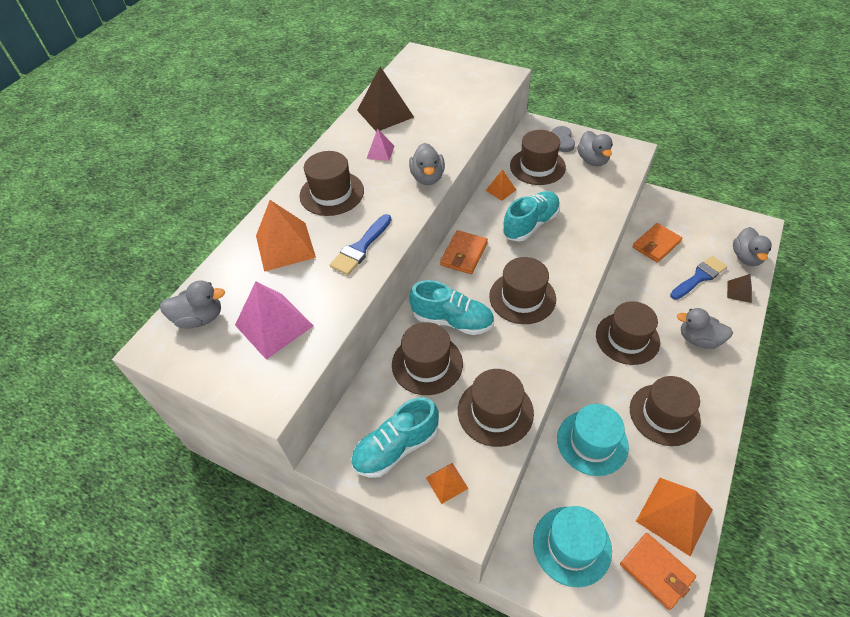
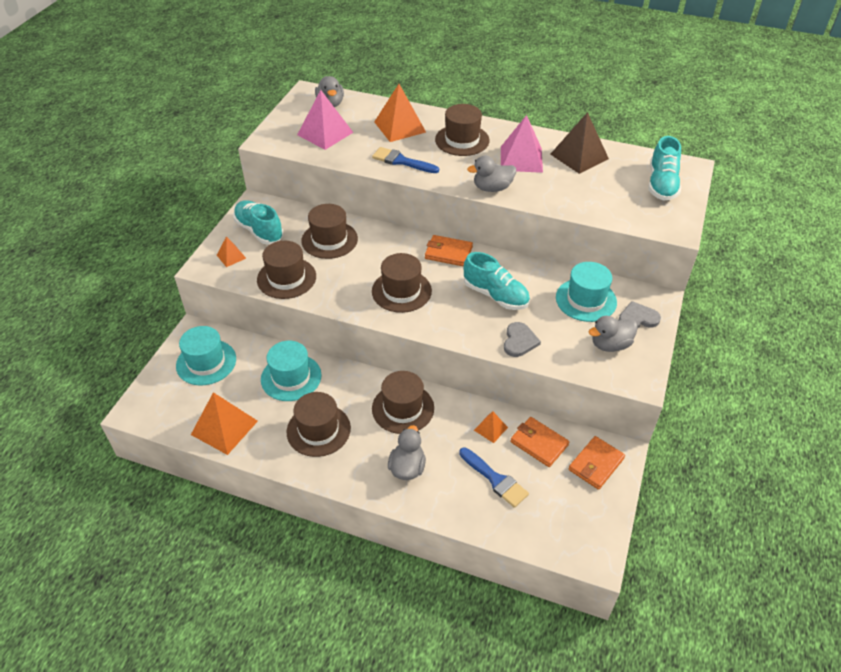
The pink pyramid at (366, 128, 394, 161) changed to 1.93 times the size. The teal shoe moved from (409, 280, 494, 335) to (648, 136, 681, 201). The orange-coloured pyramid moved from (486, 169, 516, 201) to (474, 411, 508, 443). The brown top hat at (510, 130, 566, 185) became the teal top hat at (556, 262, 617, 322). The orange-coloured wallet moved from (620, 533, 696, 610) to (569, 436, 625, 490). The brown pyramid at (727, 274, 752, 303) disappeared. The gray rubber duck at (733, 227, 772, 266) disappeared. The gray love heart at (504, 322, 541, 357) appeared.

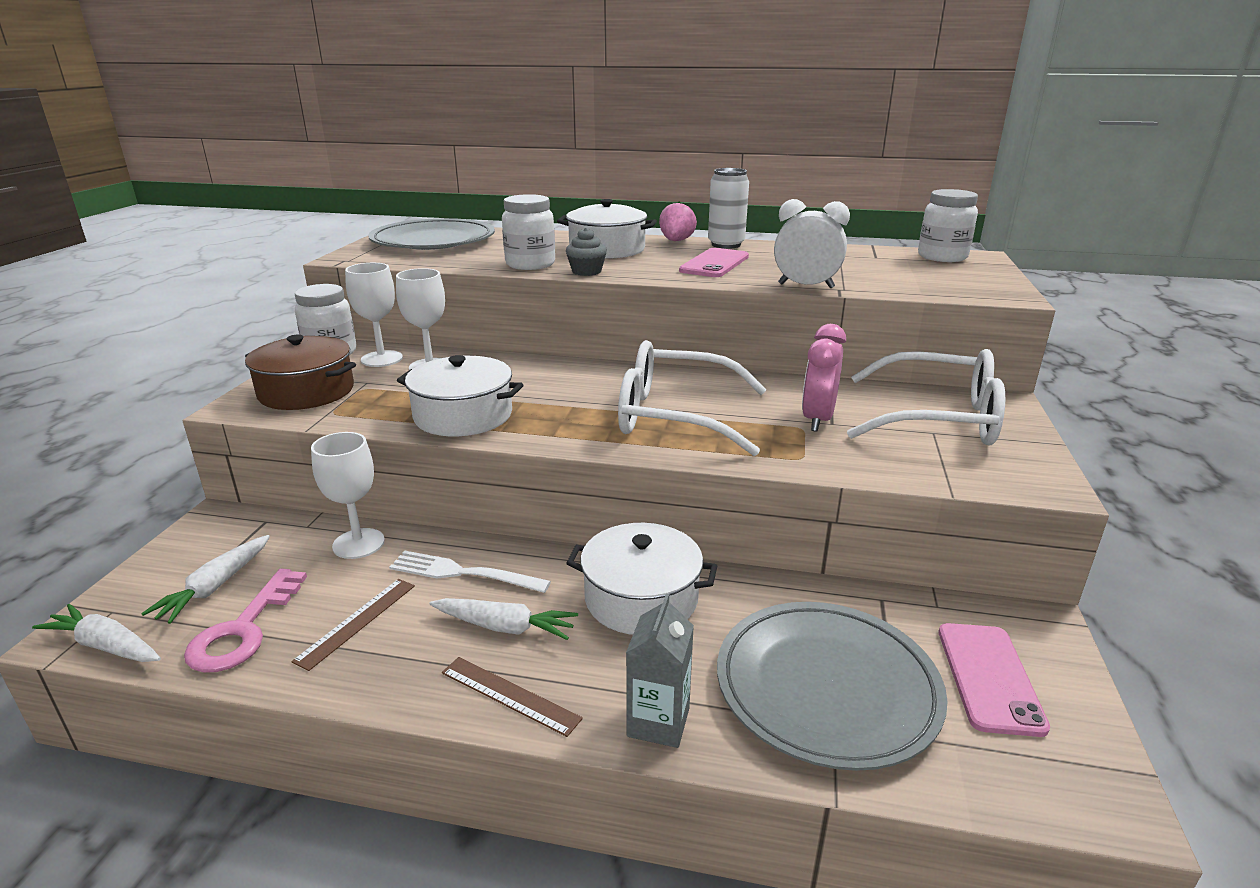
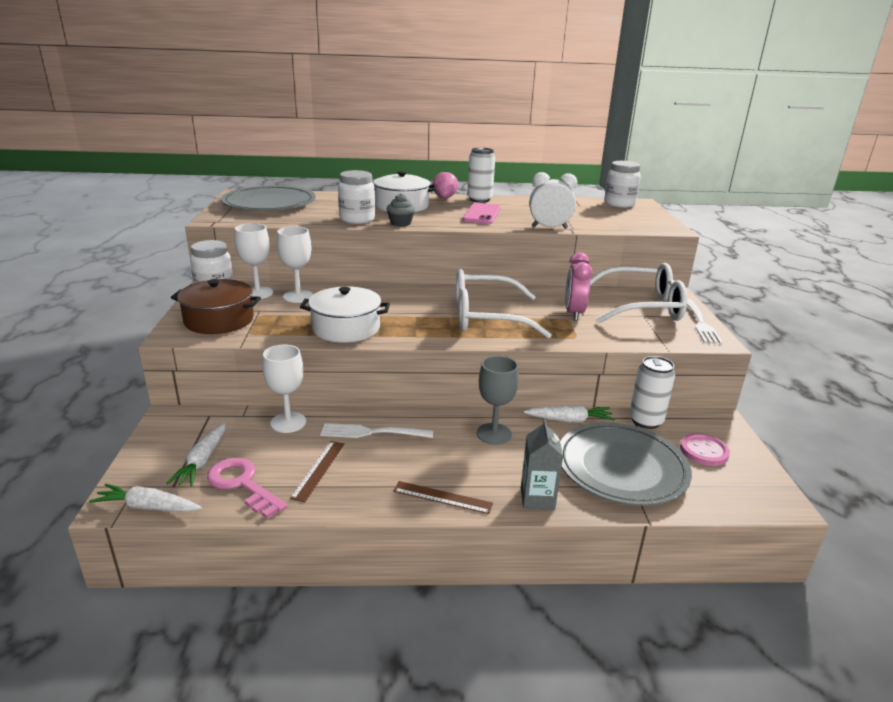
The pink door key at (184, 569, 307, 673) turned 135 degrees clockwise. The pure white toy carrot moved from (429, 598, 578, 640) to (524, 405, 615, 422). The pure white stockpot at (566, 523, 717, 635) was replaced by the gray goblet at (477, 356, 519, 445). The pink smartphone at (939, 623, 1050, 737) was replaced by the pink sewing button at (680, 433, 730, 466). The pure white soda can at (629, 356, 675, 429) appeared. The pure white fork at (687, 299, 723, 344) appeared.

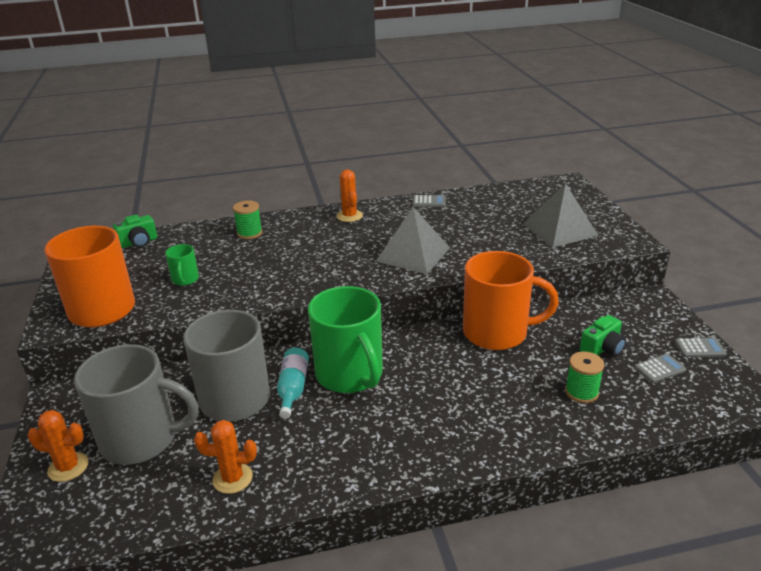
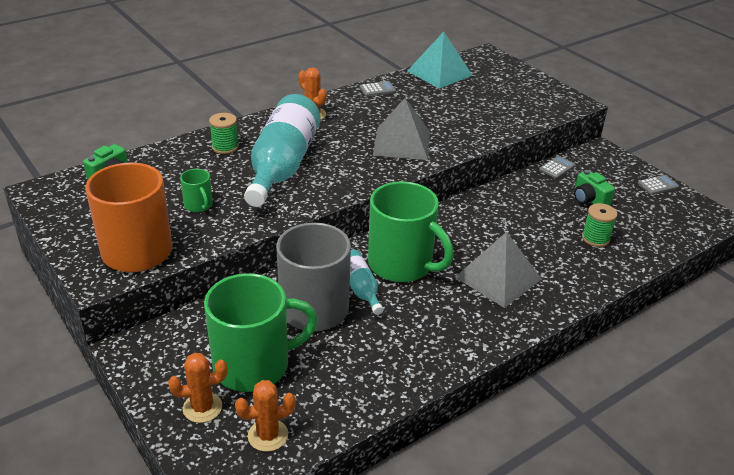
The gray coffee mug at (74, 344, 199, 465) became the green coffee mug at (204, 273, 318, 392). The orange-coloured saguaro cactus moved from (194, 420, 257, 494) to (235, 380, 296, 452). The orange-coloured coffee mug at (463, 251, 559, 350) disappeared. The gray pyramid moved from (523, 184, 599, 247) to (455, 232, 542, 308). The green compact camera at (580, 315, 626, 356) turned 120 degrees clockwise. The gray adding machine moved from (634, 354, 686, 383) to (539, 156, 575, 179). The teal drink bottle at (244, 94, 320, 207) appeared. The teal pyramid at (407, 32, 473, 89) appeared.

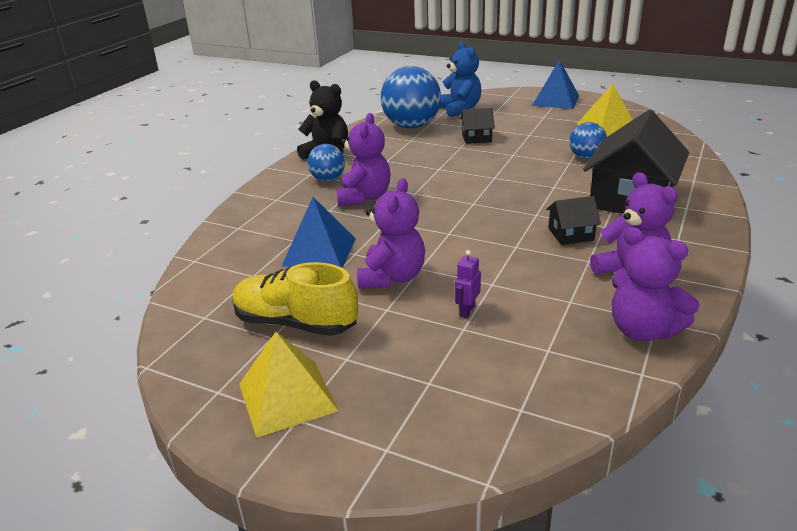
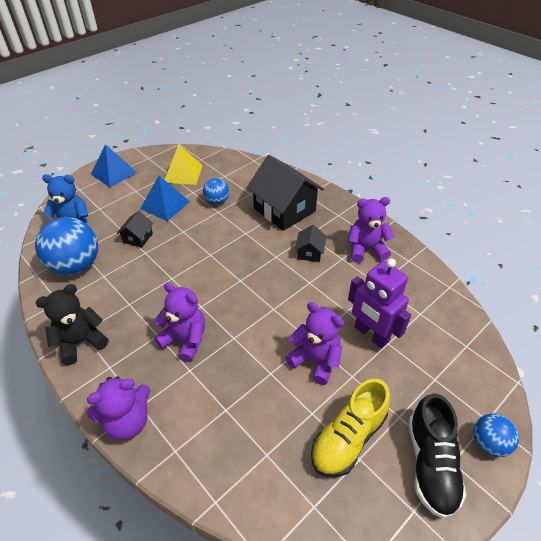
The bright yellow pyramid at (239, 332, 338, 438) was replaced by the jet-black shoe at (409, 393, 466, 519). The royal blue pyramid moved from (282, 197, 356, 268) to (140, 176, 190, 221). The royal blue ball moved from (307, 144, 345, 181) to (473, 414, 519, 457). The purple robot figure at (455, 250, 481, 318) changed to 2.32 times the size. The purple teddy moved from (612, 227, 700, 341) to (87, 376, 151, 440).

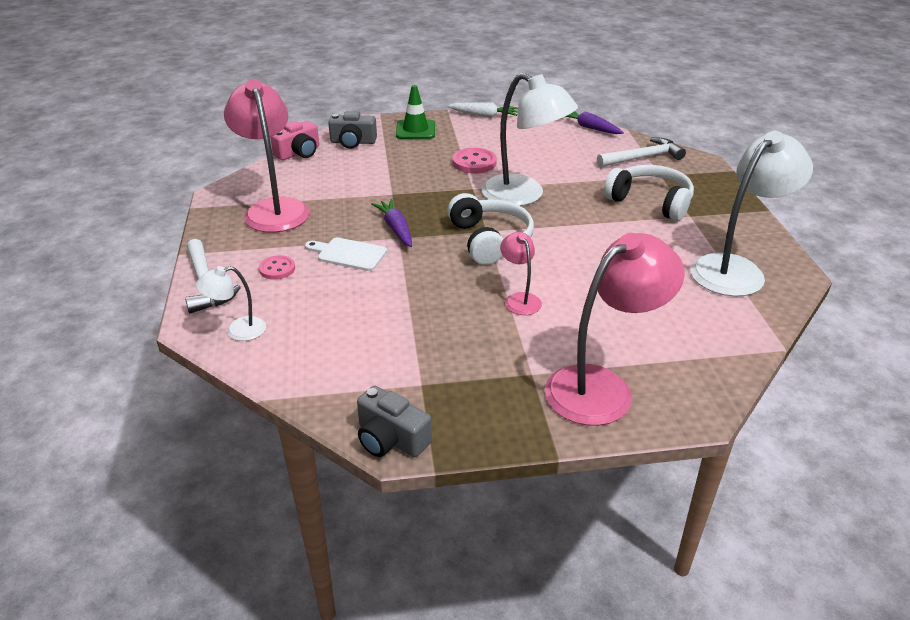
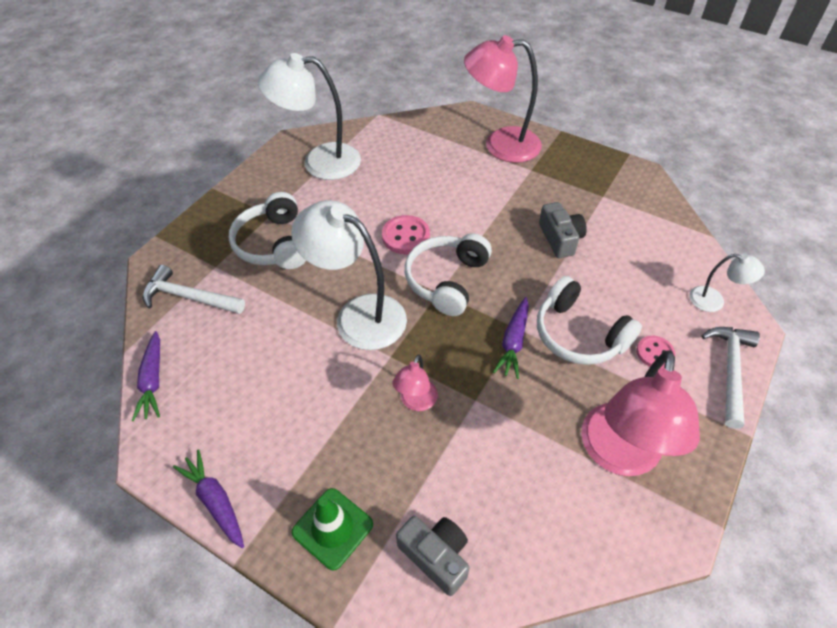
The pink compact camera at (270, 121, 319, 160) disappeared. The pure white bread board at (305, 238, 387, 271) was replaced by the pure white headphones at (537, 276, 642, 365). The gray compact camera moved from (357, 386, 432, 457) to (539, 202, 587, 258). The pure white toy carrot at (447, 102, 518, 118) became the purple toy carrot at (173, 449, 244, 548). The pink sewing button moved from (452, 148, 497, 174) to (382, 215, 430, 254). The pure white desk lamp at (482, 73, 578, 206) turned 45 degrees counterclockwise. The pink desk lamp moved from (500, 232, 542, 315) to (393, 354, 438, 411).

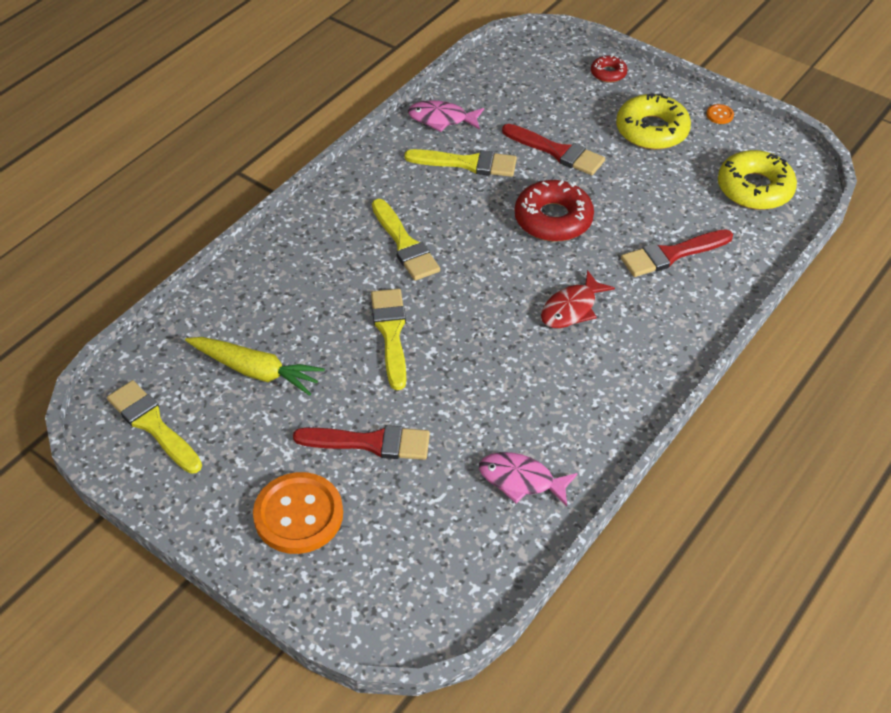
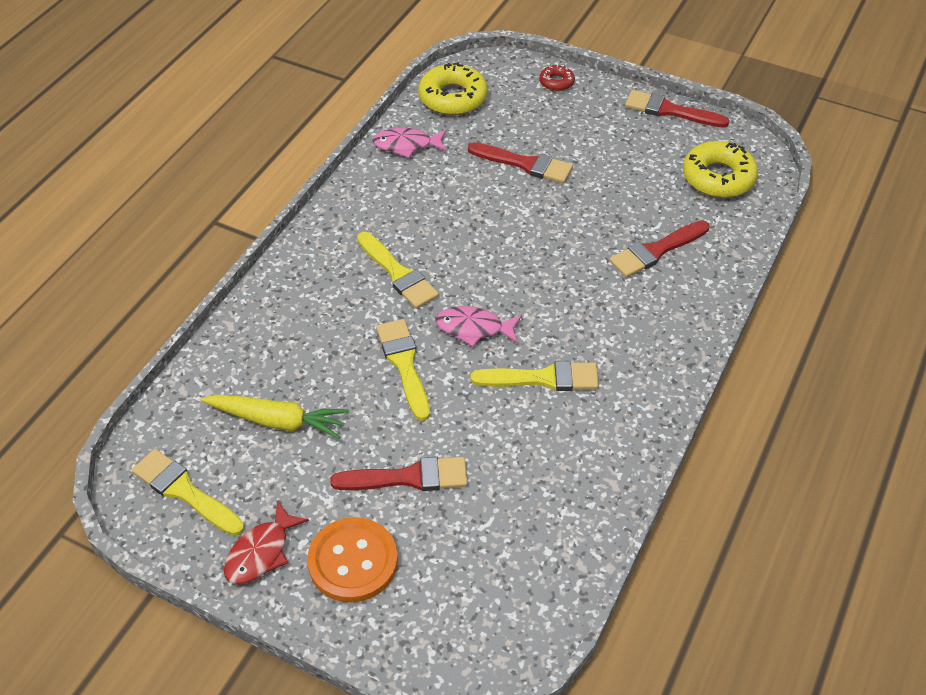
The bright yellow paintbrush moved from (404, 149, 517, 177) to (471, 361, 599, 391). The pink fish moved from (479, 452, 578, 507) to (435, 306, 522, 347). The crimson glazed donut at (515, 180, 594, 241) disappeared. The crimson fish moved from (541, 270, 615, 328) to (224, 500, 309, 584). The bright yellow glazed donut moved from (616, 93, 691, 150) to (418, 62, 488, 115). The orange-coloured sewing button at (706, 104, 734, 124) was replaced by the crimson paintbrush at (625, 90, 729, 127).

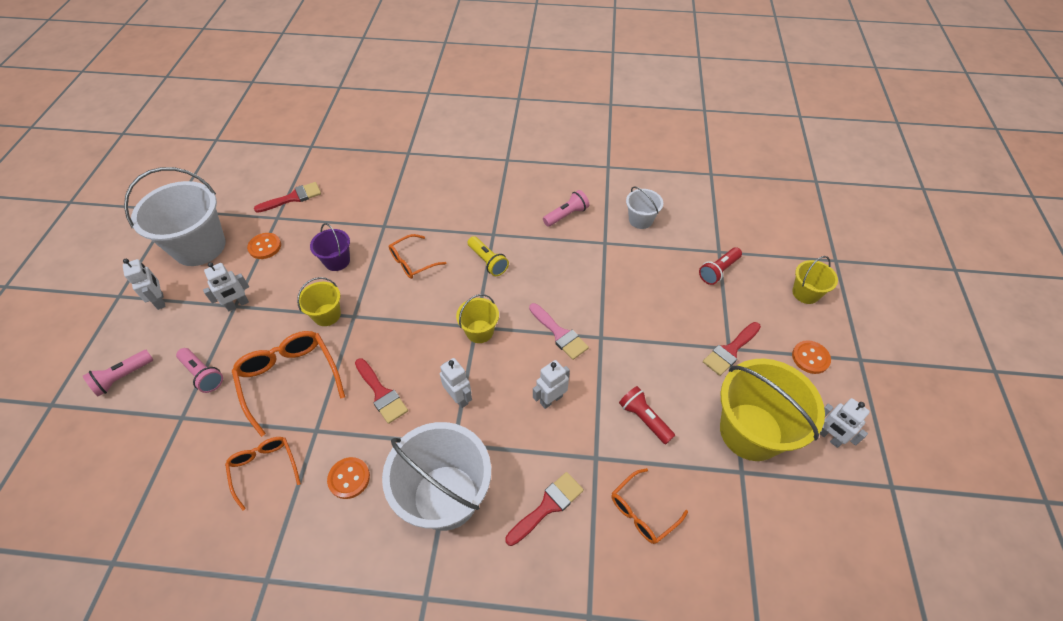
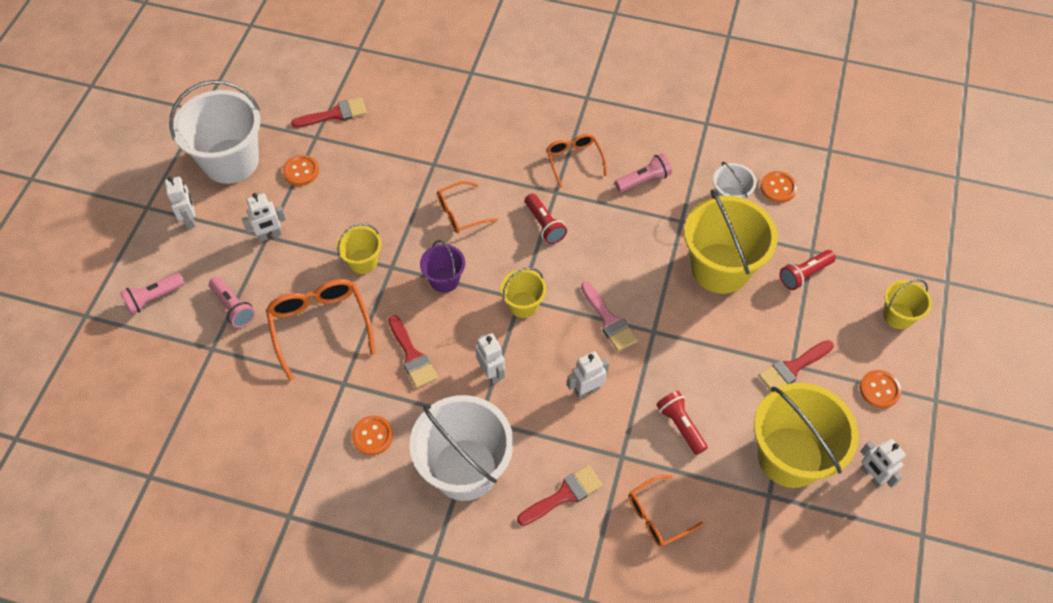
The orange-coloured eyeglasses moved from (225, 437, 301, 511) to (546, 134, 607, 188). The purple bucket moved from (310, 223, 350, 271) to (420, 240, 465, 293). The bright yellow pocket torch at (468, 236, 509, 276) became the crimson pocket torch at (525, 193, 567, 244). The bright yellow bucket at (684, 189, 778, 294) appeared. The orange-coloured sewing button at (761, 171, 797, 203) appeared.

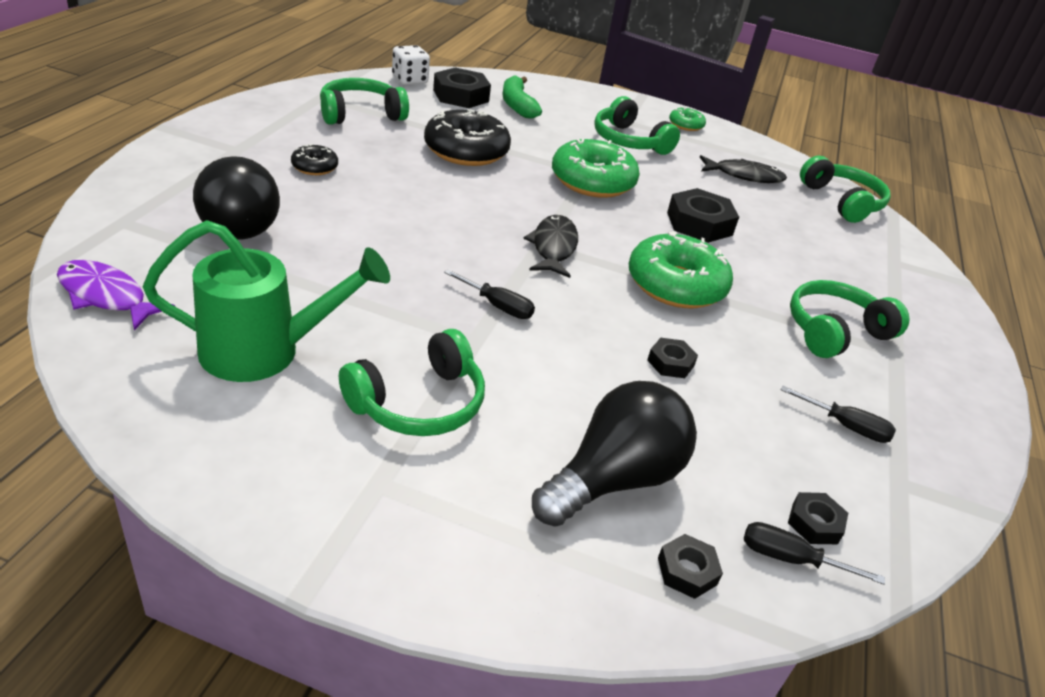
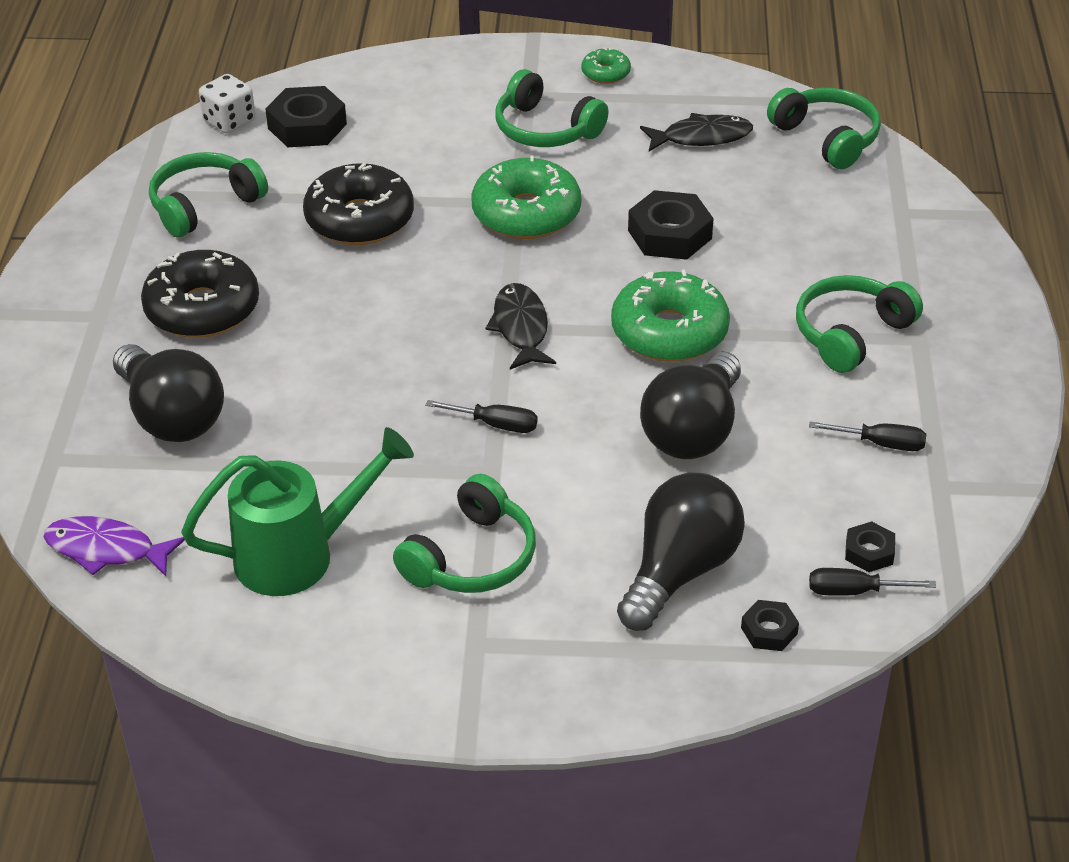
The jet-black glazed donut at (291, 144, 338, 175) changed to 2.03 times the size. The green banana at (503, 76, 542, 119) disappeared. The jet-black hexagon nut at (647, 338, 698, 378) was replaced by the jet-black light bulb at (640, 352, 741, 459).

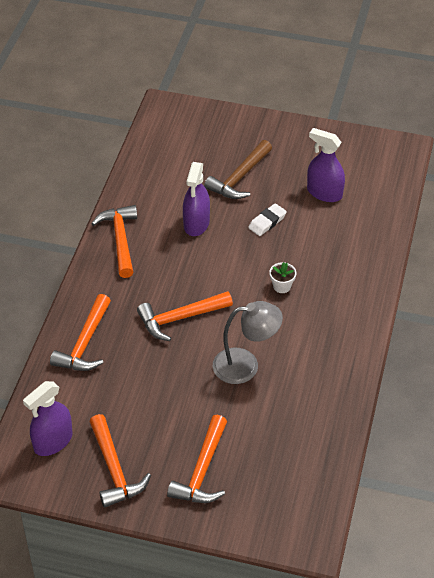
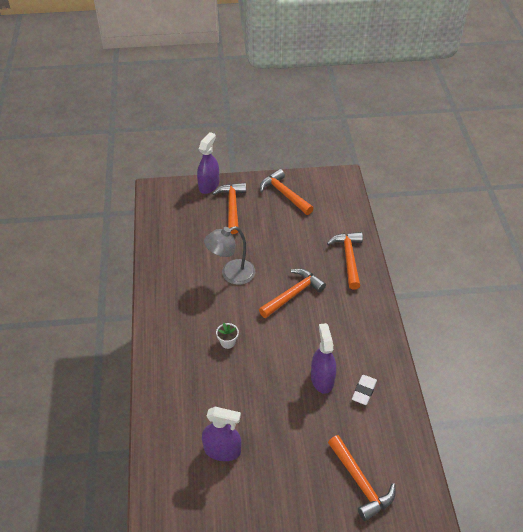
The purple spray cleaner moved from (23, 381, 73, 456) to (197, 132, 219, 194). The orange-coloured claw hammer moved from (91, 205, 137, 278) to (328, 435, 396, 521). The brown claw hammer at (204, 140, 272, 199) disappeared. The pure white gum eraser moved from (248, 203, 287, 236) to (352, 375, 377, 405).

